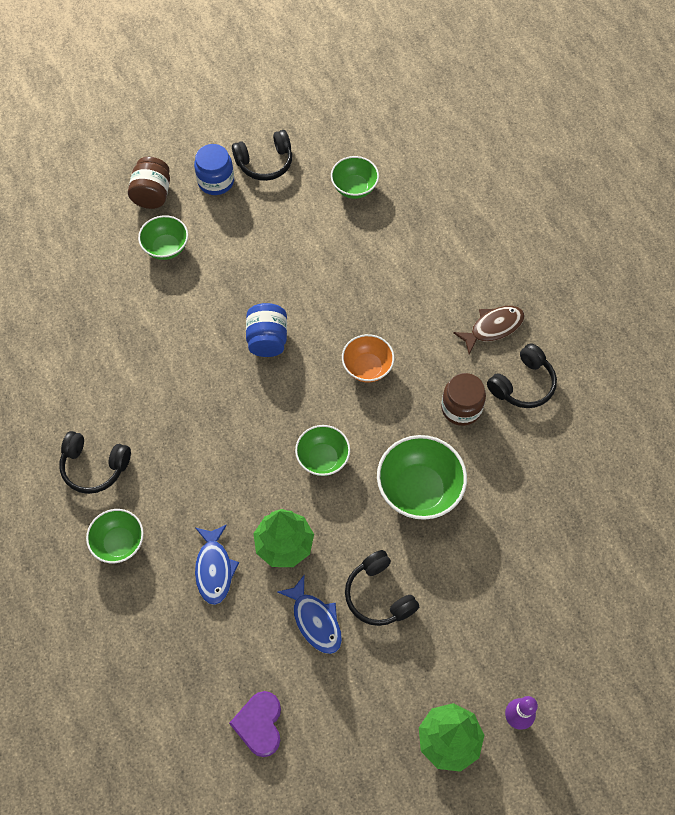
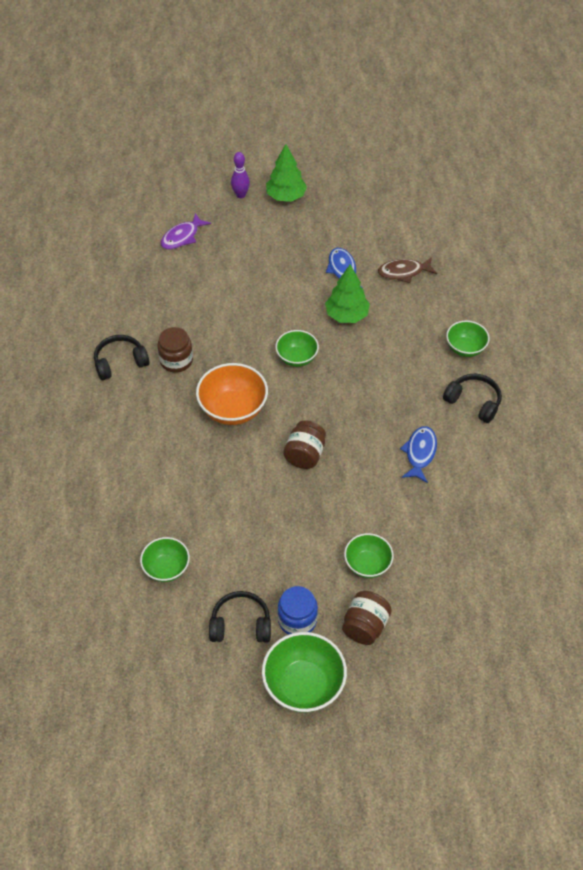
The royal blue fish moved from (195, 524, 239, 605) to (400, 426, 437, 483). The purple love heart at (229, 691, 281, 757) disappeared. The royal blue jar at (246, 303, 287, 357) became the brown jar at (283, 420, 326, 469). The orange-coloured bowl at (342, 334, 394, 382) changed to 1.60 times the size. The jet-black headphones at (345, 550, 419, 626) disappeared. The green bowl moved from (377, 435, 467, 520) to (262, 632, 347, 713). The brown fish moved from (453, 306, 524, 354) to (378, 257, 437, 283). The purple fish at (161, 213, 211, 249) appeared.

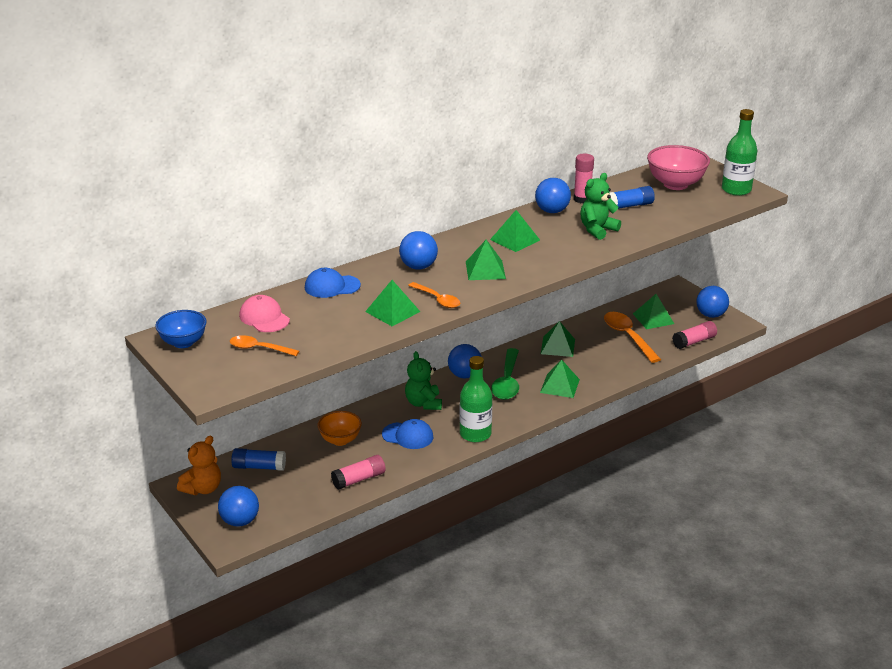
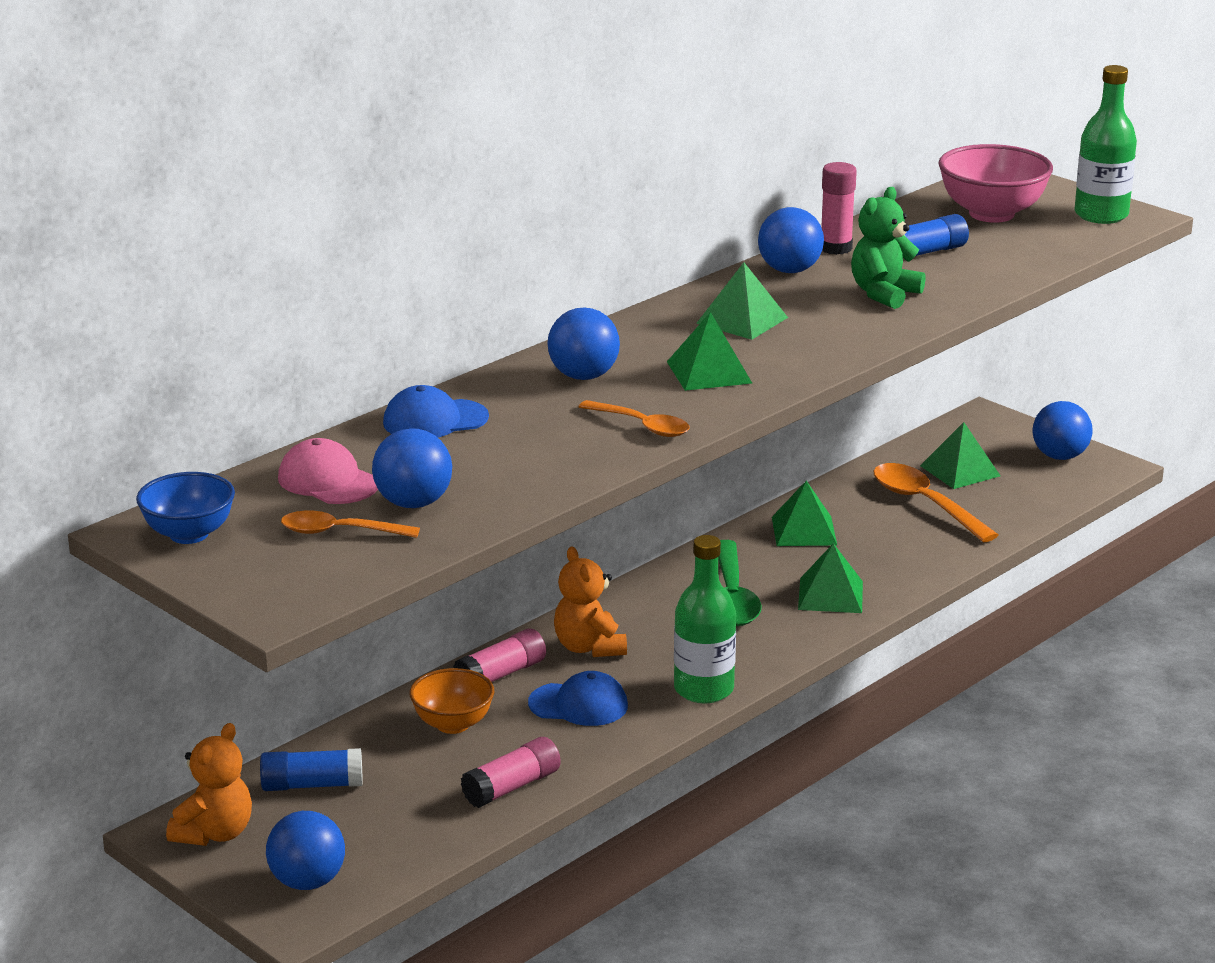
The green pyramid at (365, 280, 420, 326) disappeared. The green teddy at (405, 351, 442, 410) became the orange-coloured teddy at (554, 546, 627, 657). The royal blue ball moved from (448, 344, 482, 379) to (372, 428, 452, 508). The pink glue moved from (672, 321, 717, 349) to (453, 628, 546, 682).

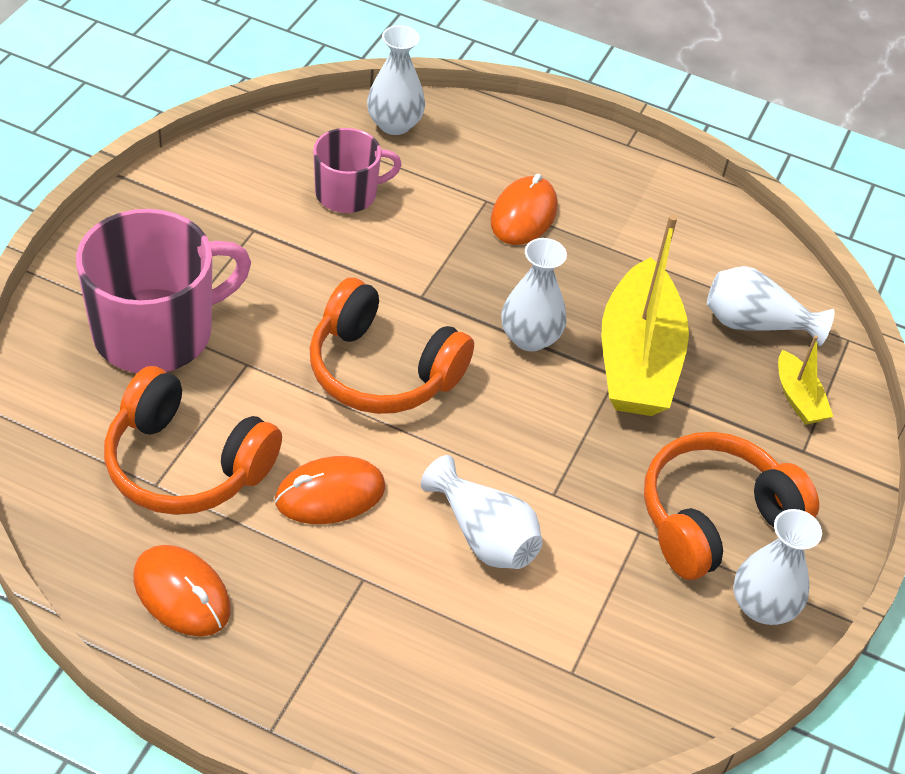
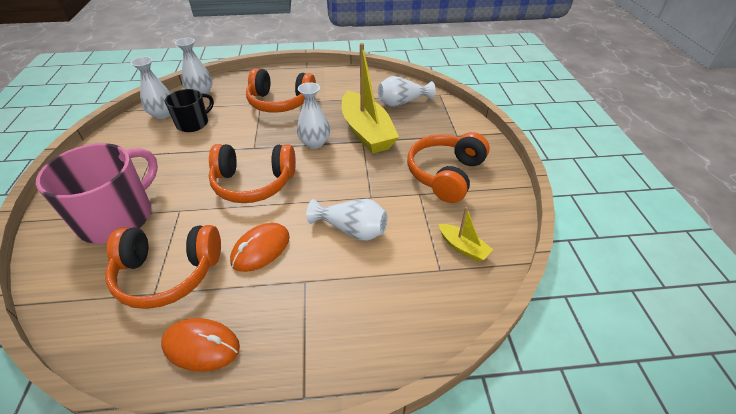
The pink coffee mug at (313, 128, 402, 213) became the jet-black coffee mug at (165, 89, 214, 132). The orange-coloured PC mouse at (491, 174, 558, 245) was replaced by the orange-coloured headphones at (246, 68, 316, 113). The pure white flower vase moved from (734, 509, 822, 625) to (131, 57, 171, 119). The bright yellow sailboat moved from (778, 335, 834, 425) to (439, 207, 493, 262).

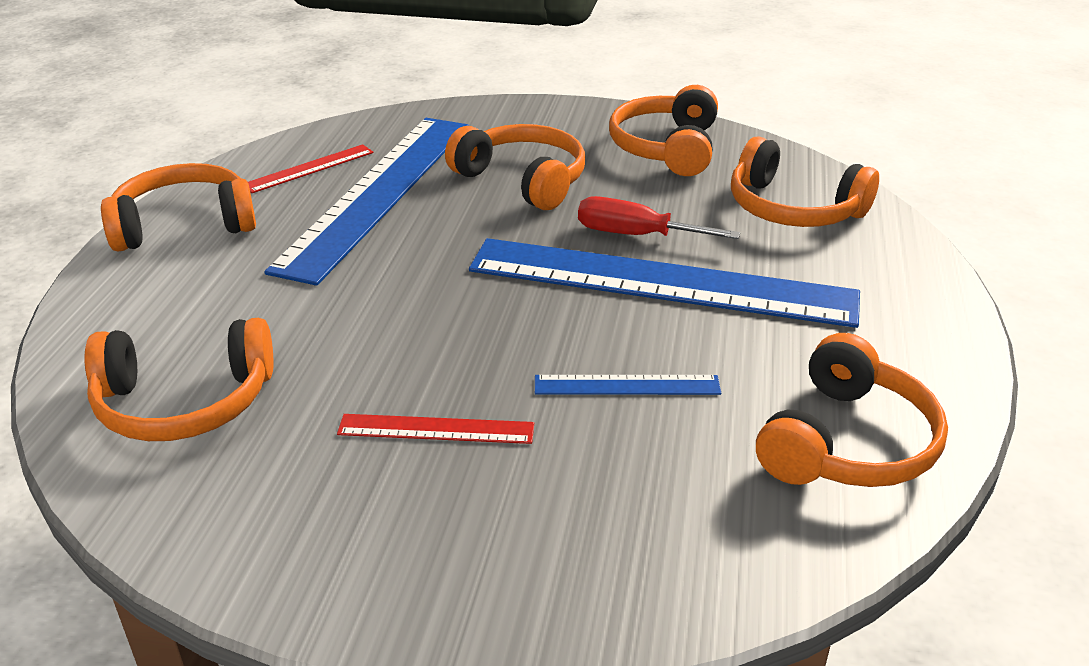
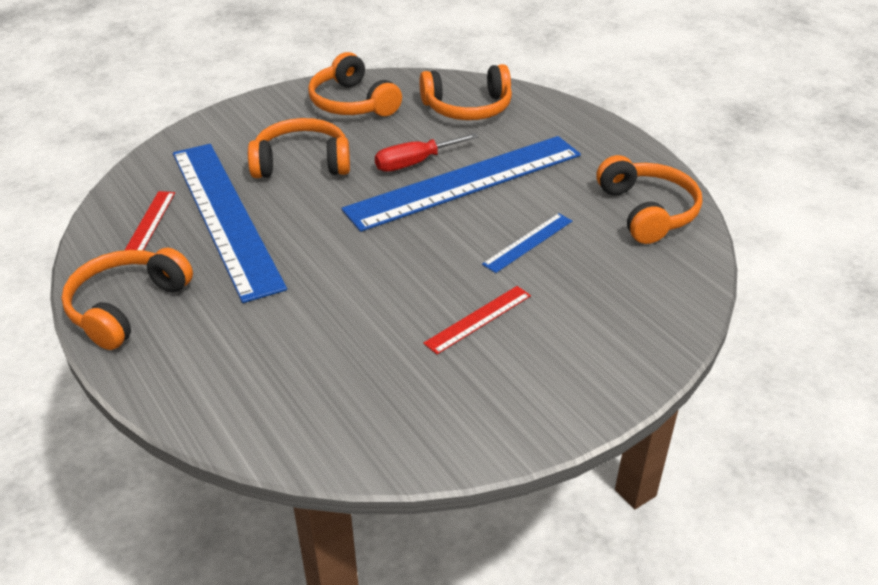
The orange-coloured headphones at (84, 318, 273, 441) disappeared.

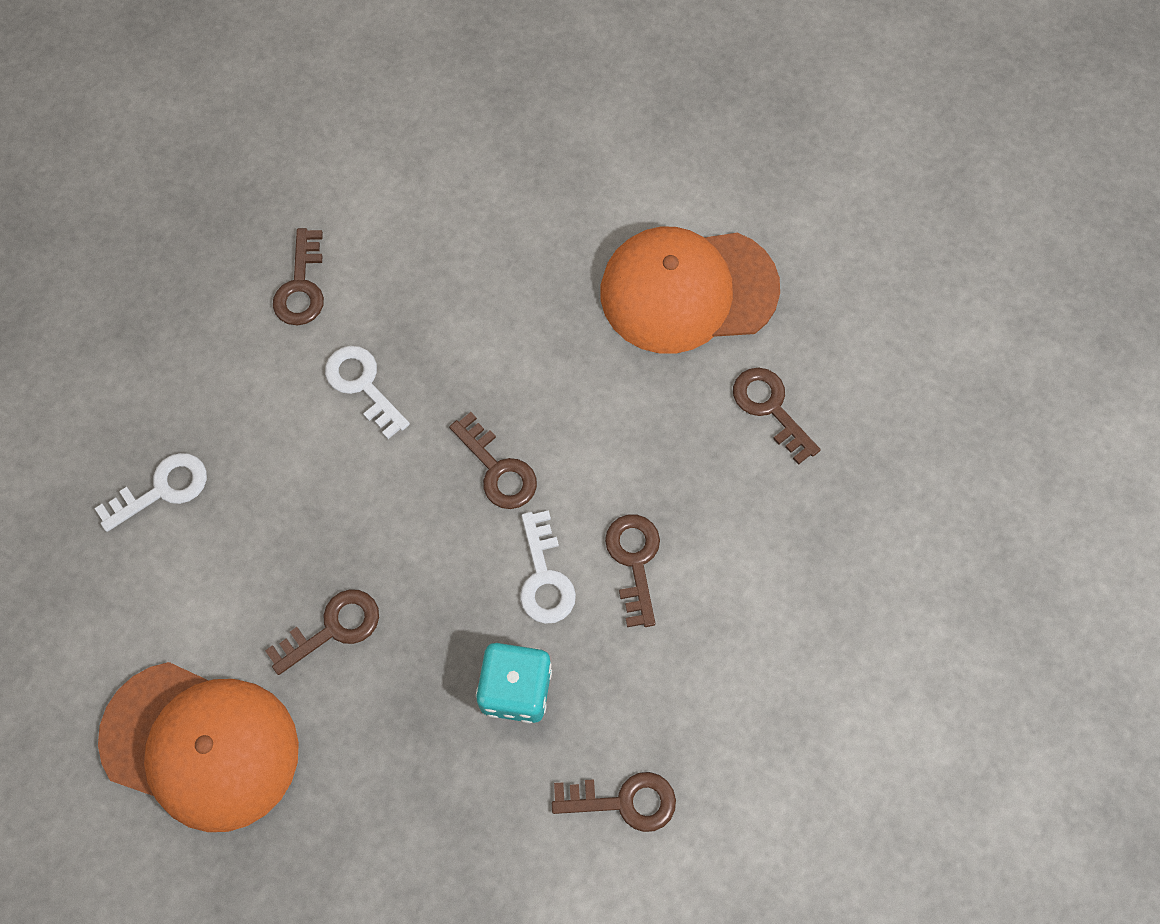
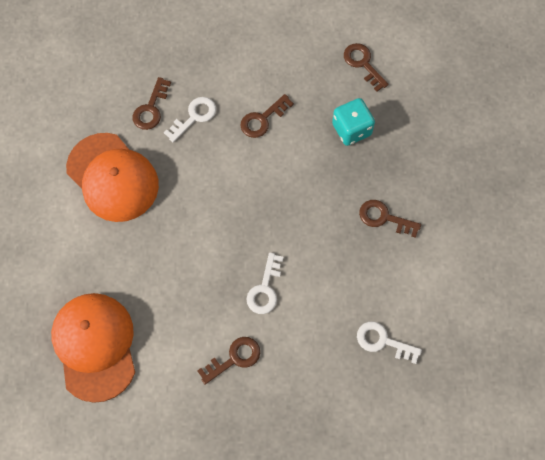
The orange-coloured baseball cap moved from (98, 662, 299, 832) to (51, 293, 135, 403). The brown door key at (449, 412, 537, 509) disappeared. The pure white door key moved from (520, 510, 576, 624) to (164, 97, 216, 143).

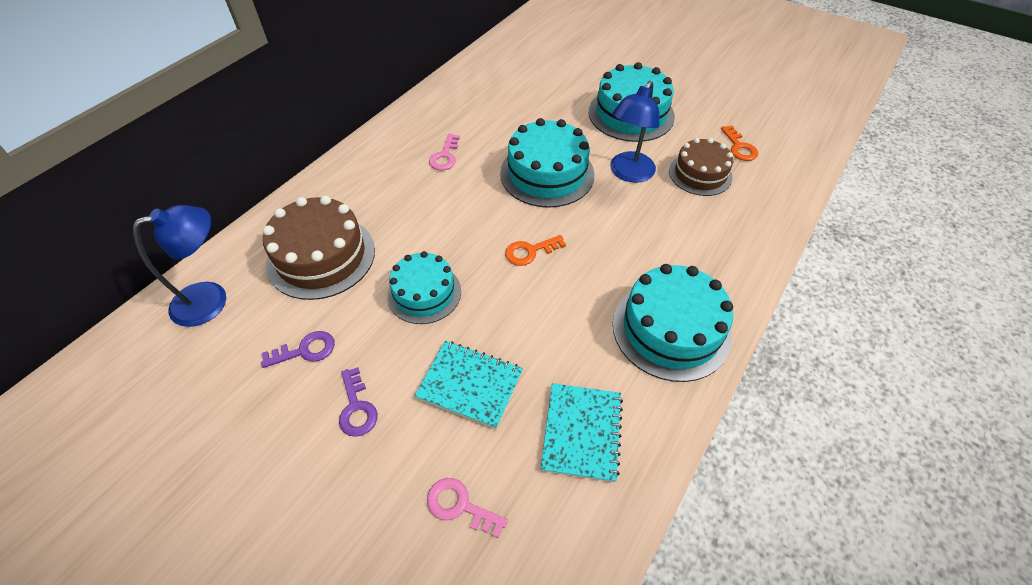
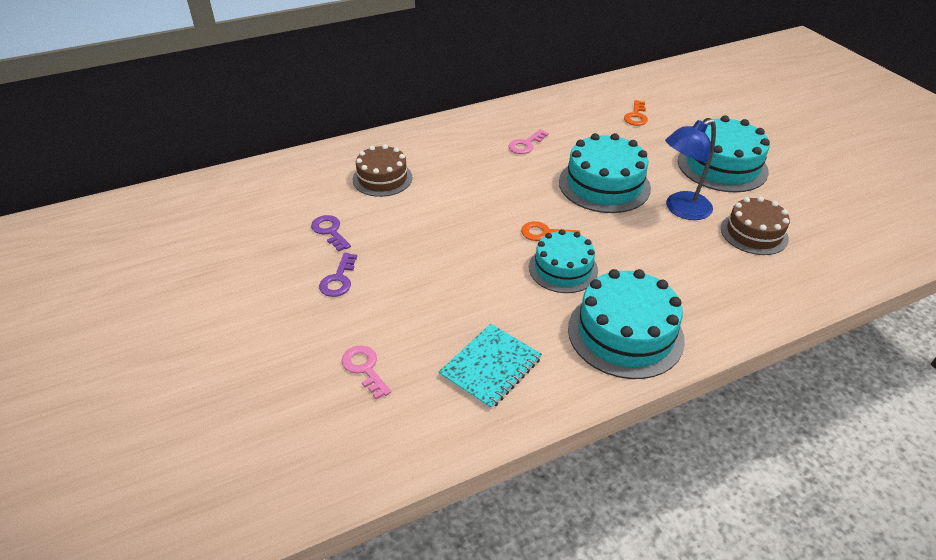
The royal blue desk lamp at (133, 205, 226, 327) disappeared. The purple door key at (261, 331, 335, 368) turned 135 degrees counterclockwise. The brown layer cake at (263, 196, 375, 300) changed to 0.66 times the size. The teal layer cake moved from (387, 251, 461, 324) to (529, 229, 598, 293). The teal notebook at (415, 341, 523, 429) disappeared. The orange-coloured door key moved from (721, 125, 758, 161) to (624, 100, 648, 126).

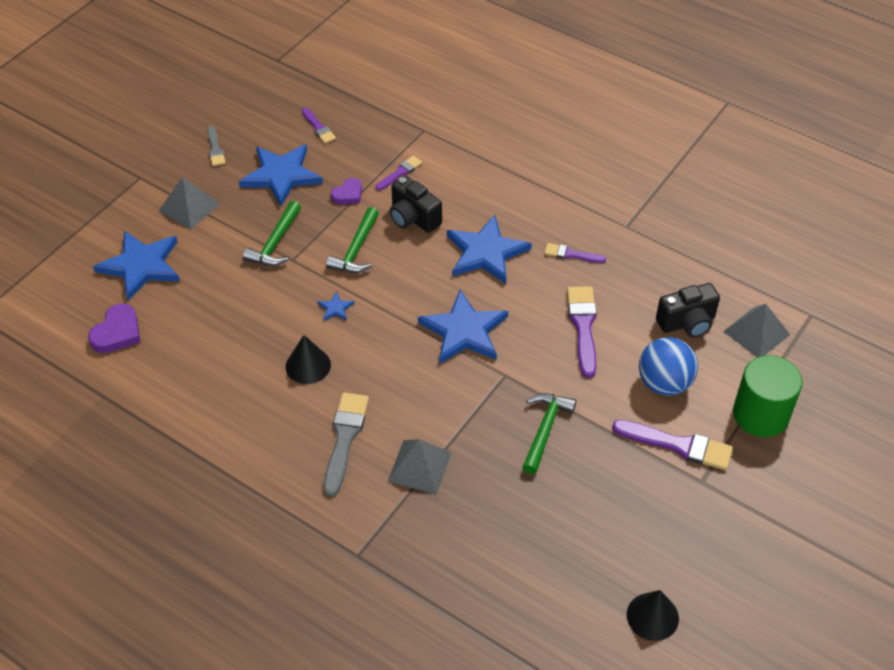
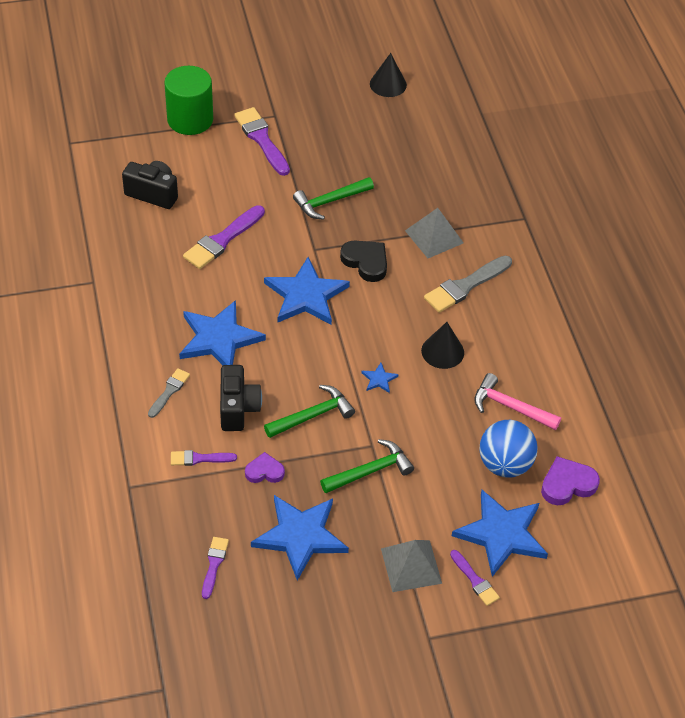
The gray paintbrush moved from (208, 126, 225, 166) to (148, 368, 190, 418). The purple paintbrush moved from (545, 243, 606, 263) to (450, 550, 500, 606). The royal blue ball moved from (639, 337, 698, 396) to (479, 420, 538, 478). The gray pyramid at (723, 304, 790, 357) disappeared. The jet-black love heart at (340, 241, 387, 282) appeared. The pink claw hammer at (474, 373, 561, 430) appeared.

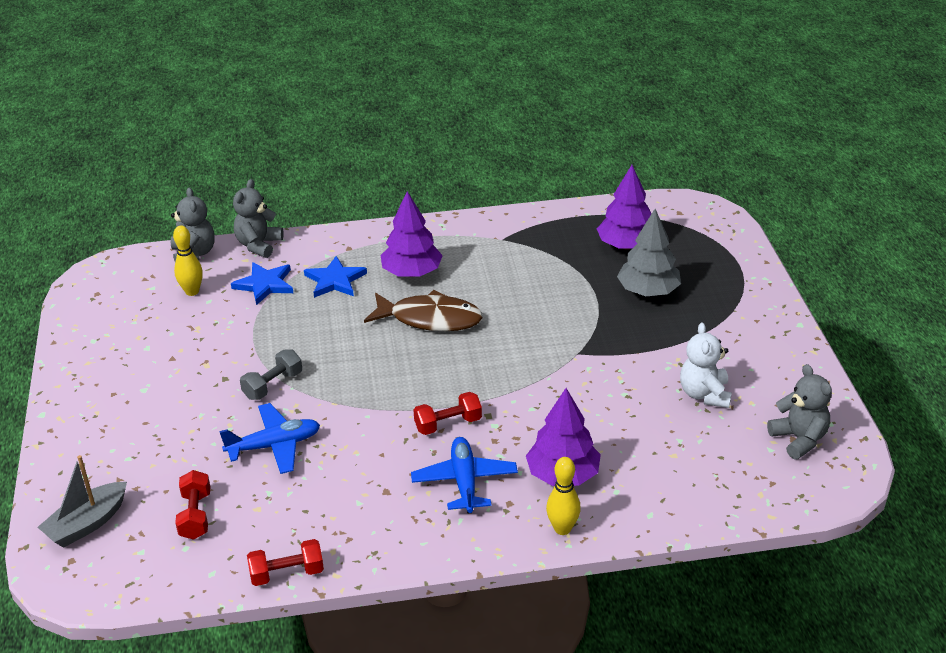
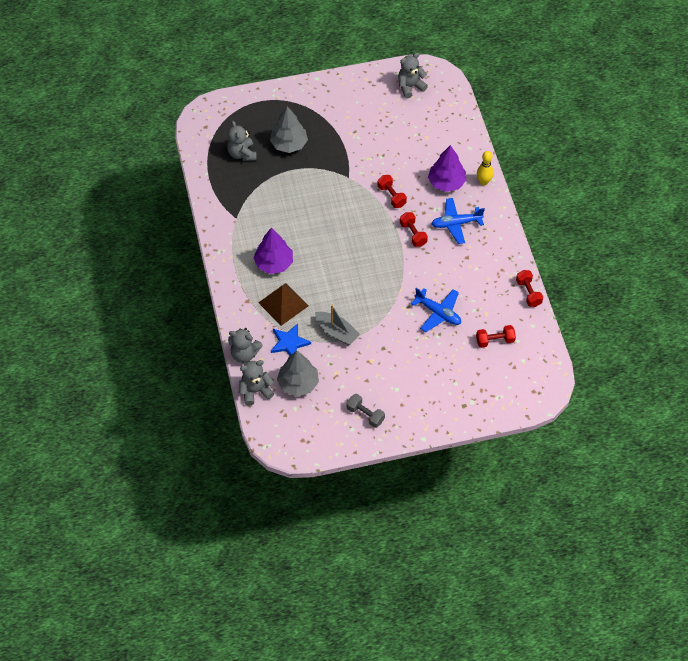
The gray sailboat moved from (38, 455, 127, 548) to (315, 304, 360, 345). The bright yellow tenpin at (173, 226, 203, 296) was replaced by the gray fir tree at (277, 350, 319, 397). The royal blue toy plane at (219, 403, 320, 474) turned 150 degrees clockwise. The gray free weight moved from (240, 349, 302, 400) to (347, 394, 385, 428). The royal blue five-pointed star at (304, 256, 367, 298) was replaced by the brown pyramid at (258, 283, 308, 326). The brown fish at (364, 290, 483, 331) disappeared. The purple fir tree at (597, 165, 652, 250) was replaced by the gray teddy at (227, 121, 257, 161). The pure white teddy at (680, 322, 732, 408) disappeared. The crimson free weight at (378, 175, 407, 208) appeared.

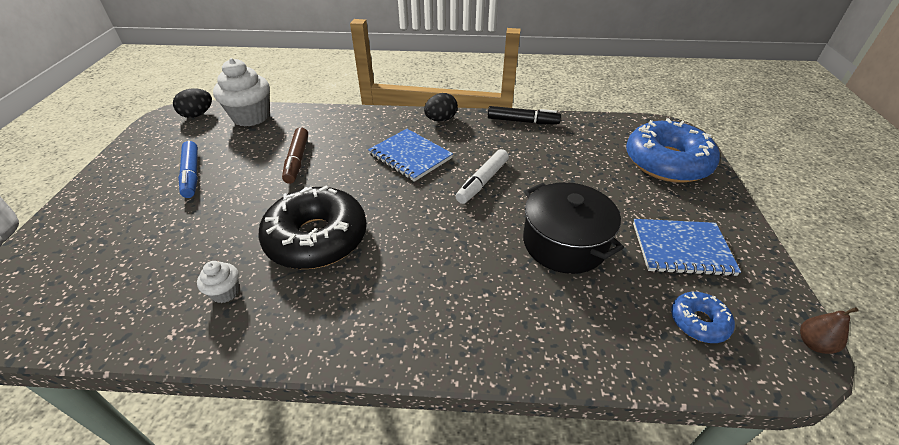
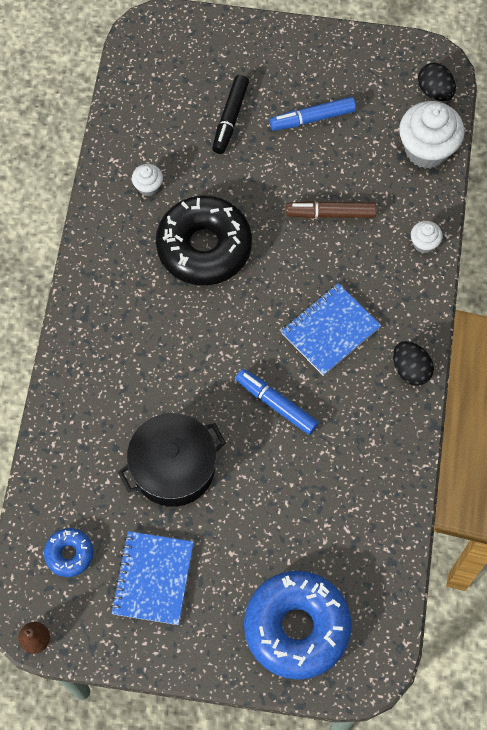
The pure white marker at (455, 149, 509, 204) became the royal blue marker at (235, 369, 319, 435). The jet-black marker moved from (488, 106, 561, 125) to (212, 75, 249, 154). The pure white fairy cake at (411, 221, 443, 253) appeared.

